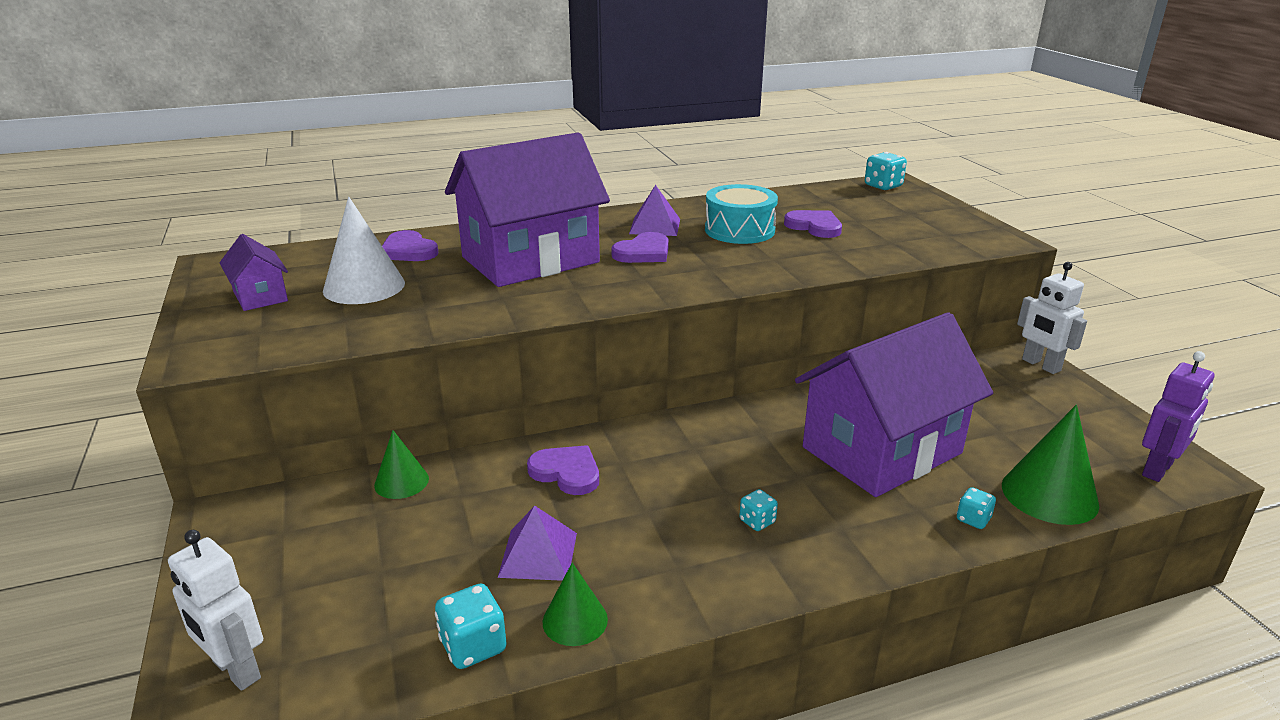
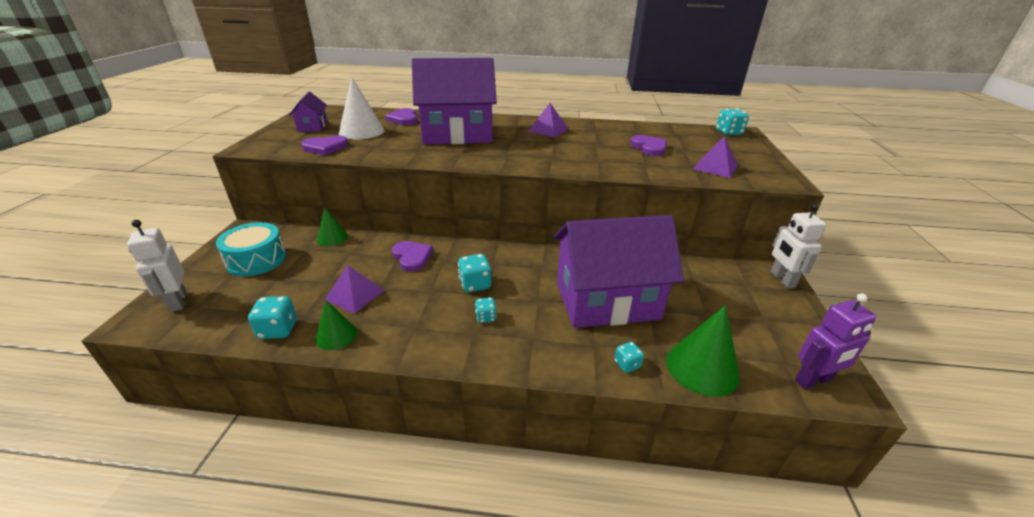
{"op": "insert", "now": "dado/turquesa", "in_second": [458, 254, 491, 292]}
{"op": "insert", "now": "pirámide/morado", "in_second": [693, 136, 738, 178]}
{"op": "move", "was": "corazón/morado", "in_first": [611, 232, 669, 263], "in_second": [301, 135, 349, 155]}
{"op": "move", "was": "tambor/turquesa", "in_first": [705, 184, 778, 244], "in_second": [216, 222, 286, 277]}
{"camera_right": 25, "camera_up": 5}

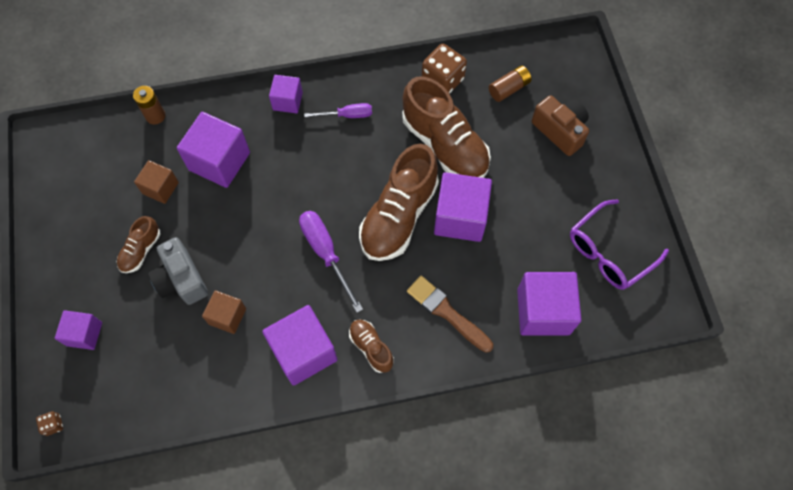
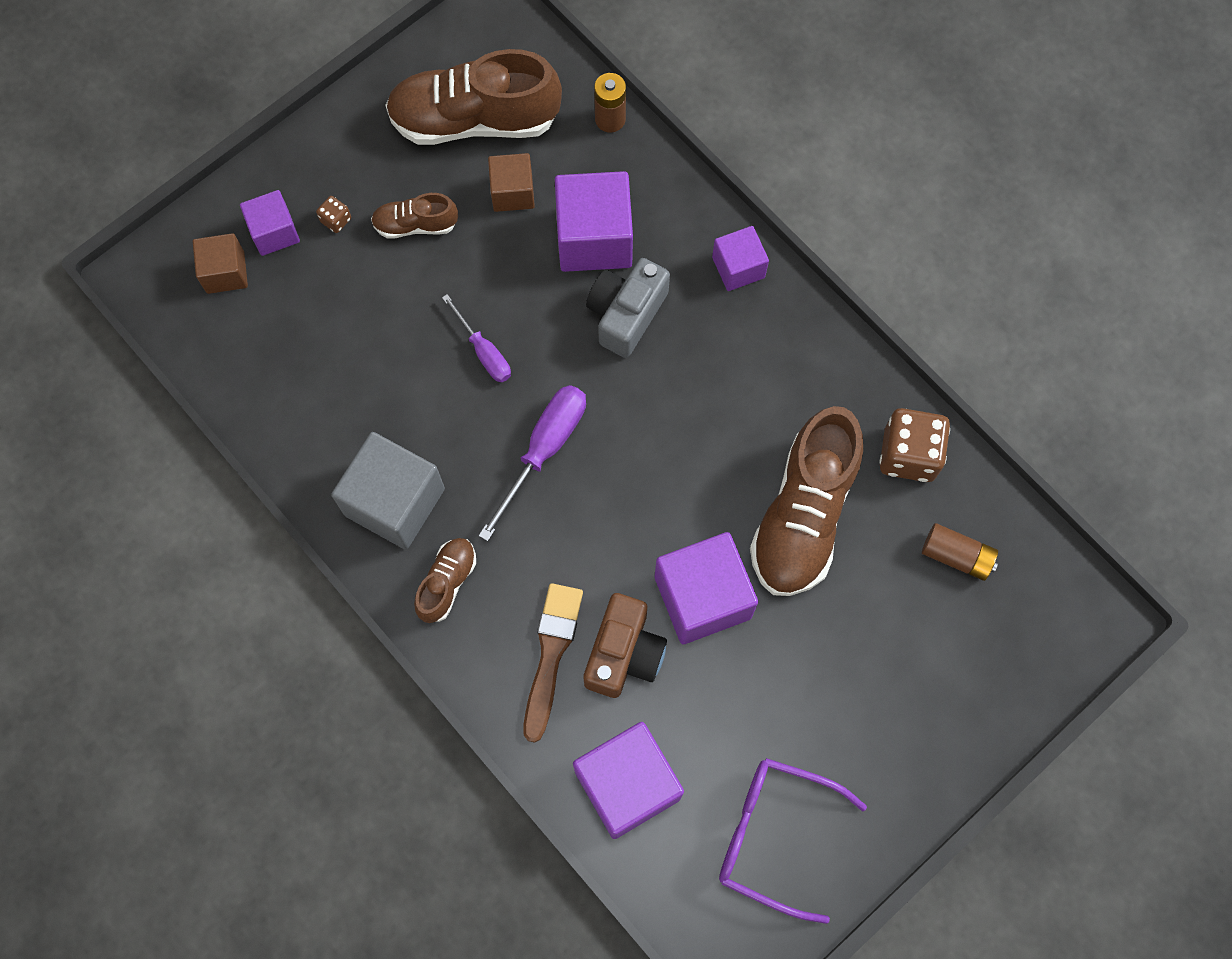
{"op": "move", "was": "dado/marrón", "in_first": [36, 411, 63, 436], "in_second": [316, 196, 351, 233]}
{"op": "move", "was": "cámara/gris", "in_first": [148, 237, 208, 305], "in_second": [586, 258, 670, 358]}
{"op": "move", "was": "cubo/marrón", "in_first": [202, 290, 246, 334], "in_second": [193, 233, 248, 294]}
{"op": "move", "was": "destornillador/morado", "in_first": [304, 103, 372, 118], "in_second": [442, 294, 511, 382]}
{"op": "move", "was": "zapato/marrón", "in_first": [359, 144, 439, 261], "in_second": [385, 49, 562, 145]}
{"op": "move", "was": "cámara/marrón", "in_first": [532, 95, 589, 156], "in_second": [583, 593, 667, 698]}
{"op": "recolor", "was": "cubo/morado", "now": "cubo/gris", "in_first": [262, 305, 338, 386], "in_second": [331, 432, 445, 549]}
{"camera_right": 60, "camera_up": 5}

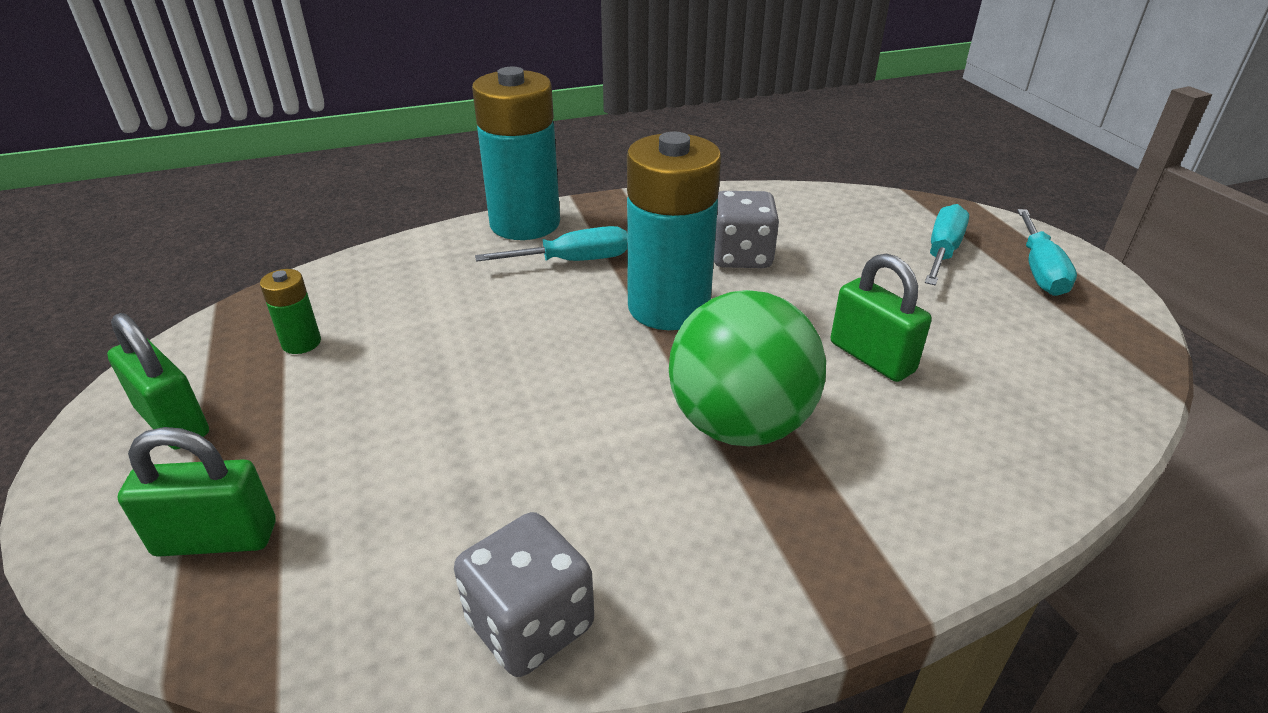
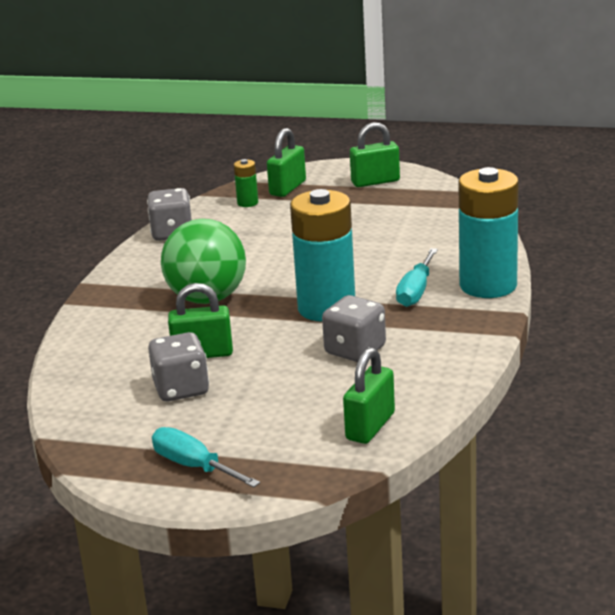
{"op": "delete", "was": "destornillador/turquesa", "in_first": [925, 204, 969, 286]}
{"op": "insert", "now": "dado/gris", "in_second": [148, 332, 209, 401]}
{"op": "insert", "now": "candado/verde", "in_second": [343, 348, 395, 444]}
{"op": "move", "was": "pila/verde", "in_first": [260, 269, 321, 354], "in_second": [234, 159, 258, 207]}
{"camera_right": 125, "camera_up": -10}

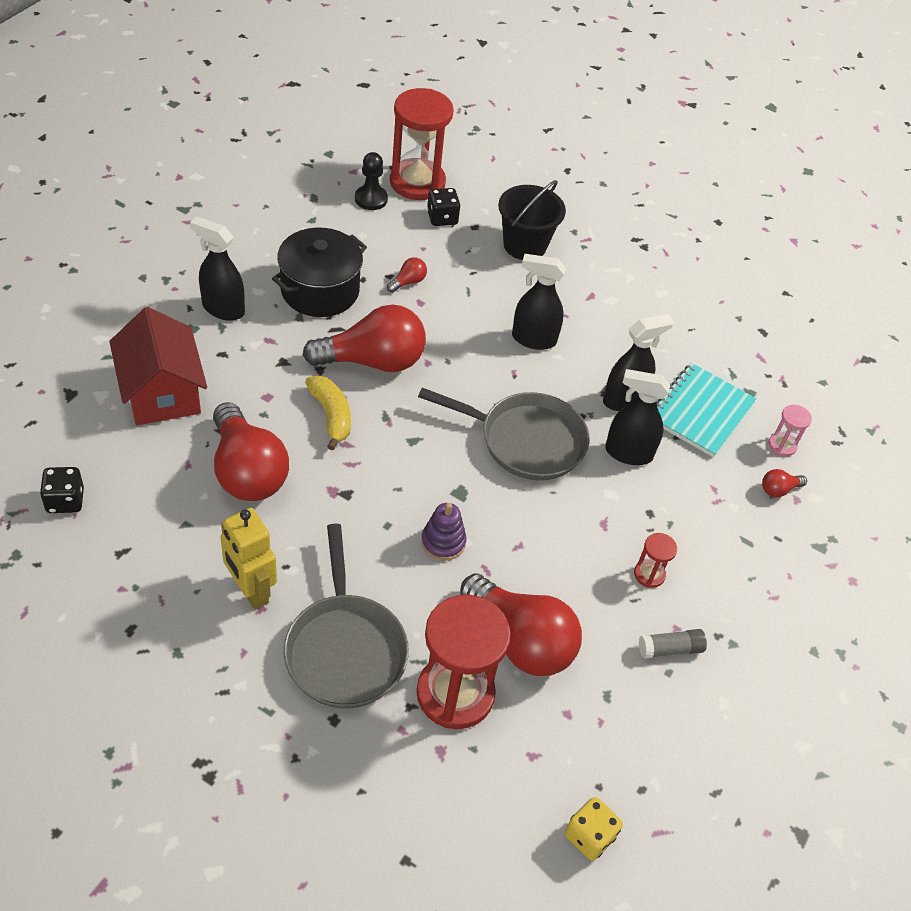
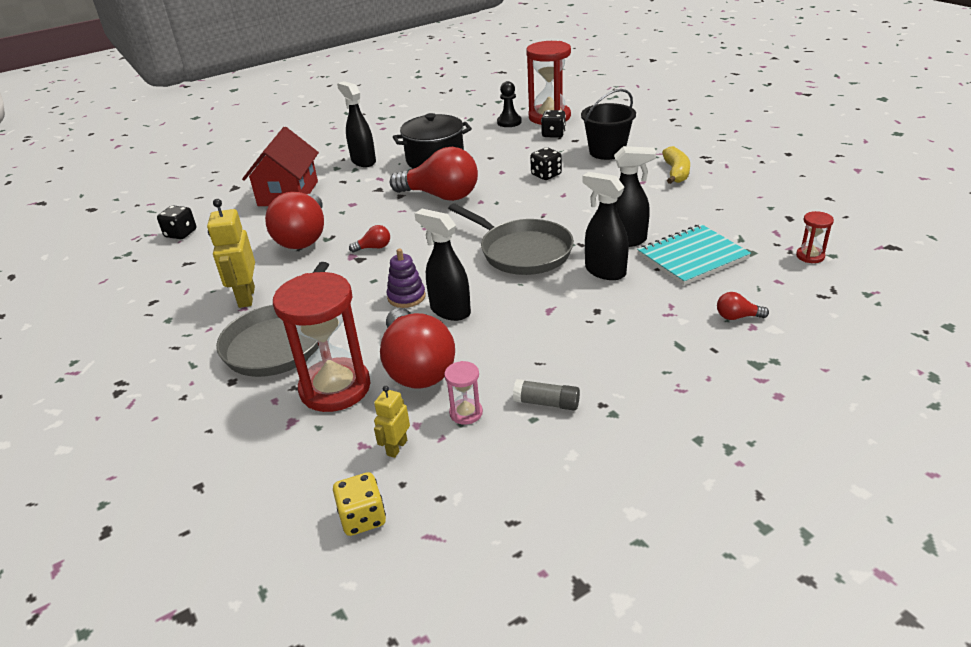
{"op": "insert", "now": "robot/amarillo", "in_second": [374, 386, 410, 458]}
{"op": "insert", "now": "dado/negro", "in_second": [530, 147, 562, 180]}
{"op": "move", "was": "plátano/amarillo", "in_first": [305, 375, 351, 450], "in_second": [662, 146, 690, 184]}
{"op": "move", "was": "bombilla/rojo", "in_first": [387, 258, 427, 293], "in_second": [349, 225, 390, 253]}
{"op": "move", "was": "pulverizador/negro", "in_first": [512, 254, 566, 350], "in_second": [414, 209, 471, 321]}
{"op": "move", "was": "reloj de arena/rojo", "in_first": [634, 533, 677, 588], "in_second": [796, 211, 834, 263]}
{"op": "move", "was": "reloj de arena/rosa", "in_first": [768, 405, 812, 457], "in_second": [444, 361, 483, 425]}
{"camera_right": 35, "camera_up": -15}

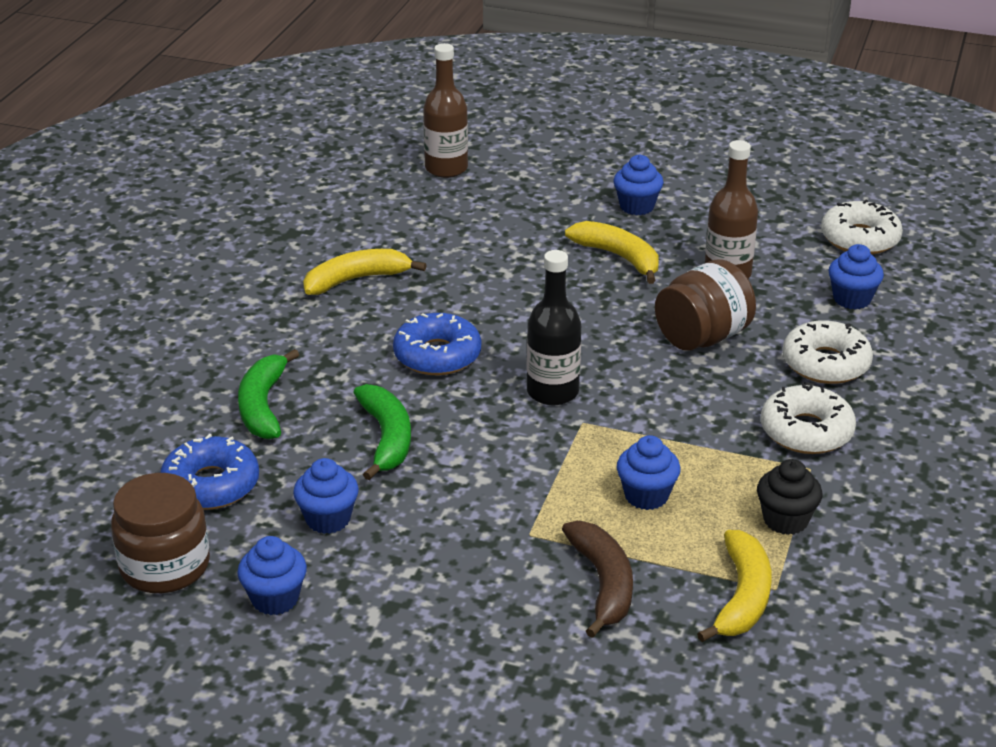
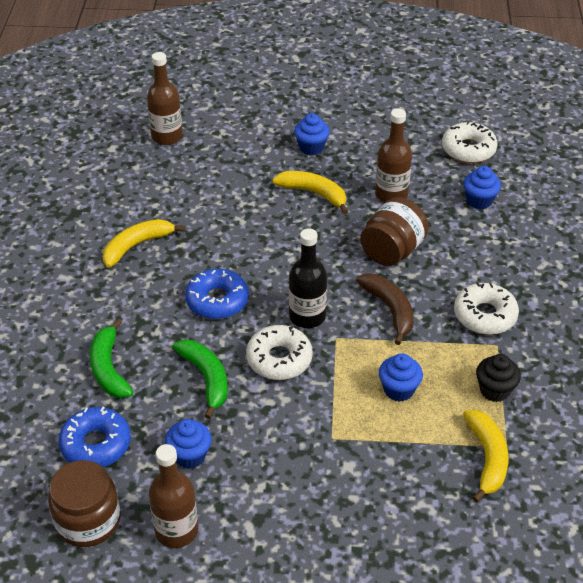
{"op": "move", "was": "plátano/marrón", "in_first": [562, 521, 633, 638], "in_second": [356, 273, 414, 345]}
{"op": "move", "was": "rosquilla/blanco", "in_first": [782, 320, 873, 384], "in_second": [246, 325, 313, 380]}
{"op": "replace", "was": "magdalena/azul", "now": "botella/marrón", "in_first": [237, 536, 307, 615], "in_second": [149, 444, 198, 548]}
{"camera_right": -15, "camera_up": 10}

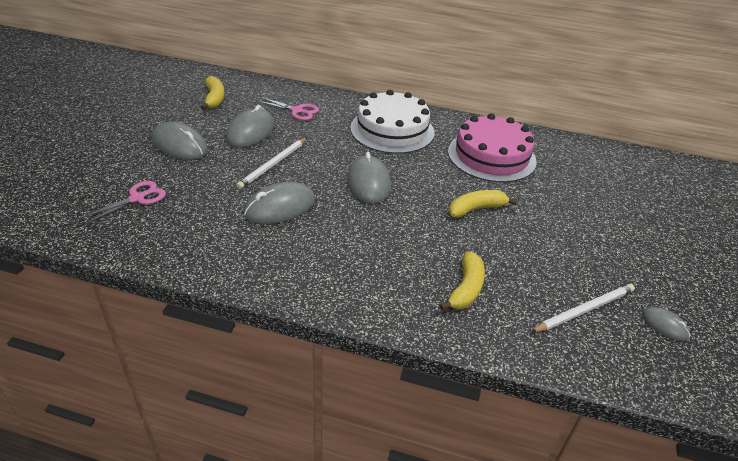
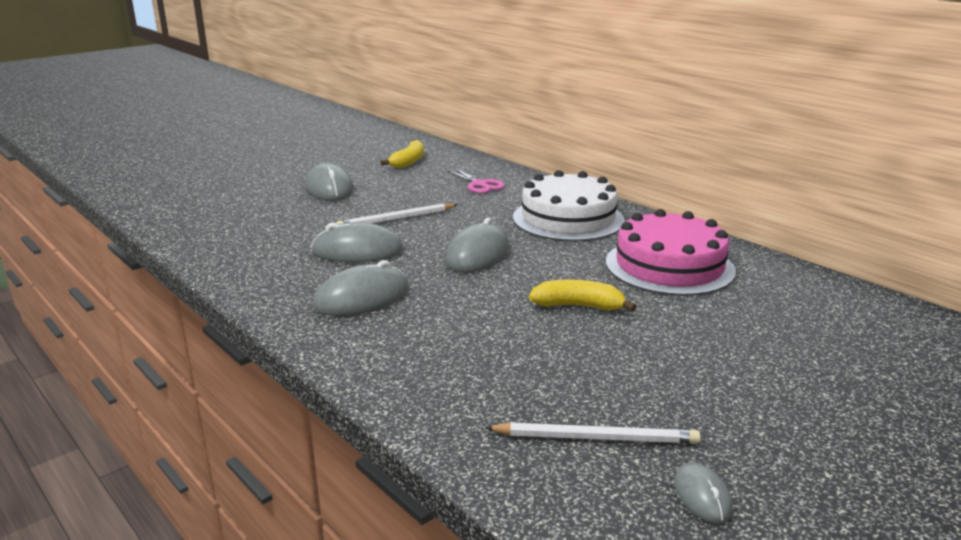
{"op": "delete", "was": "tijeras/rosa", "in_first": [79, 181, 166, 225]}
{"op": "delete", "was": "plátano/amarillo", "in_first": [439, 252, 485, 311]}
{"op": "move", "was": "ratón/gris", "in_first": [226, 105, 274, 148], "in_second": [313, 260, 409, 316]}
{"camera_right": 35, "camera_up": -15}

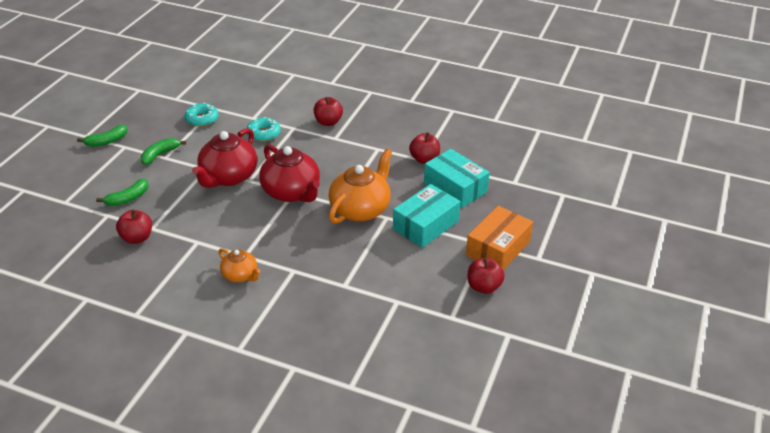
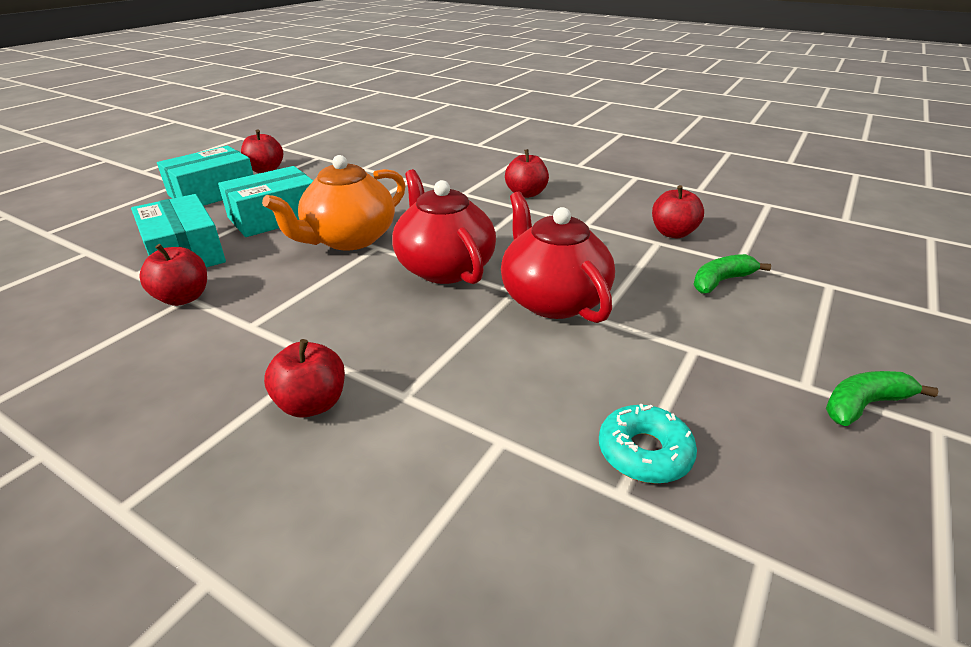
{"op": "delete", "was": "plátano/verde", "in_first": [141, 138, 186, 165]}
{"op": "delete", "was": "rosquilla/turquesa", "in_first": [247, 117, 281, 142]}
{"op": "replace", "was": "tetera/naranja", "now": "manzana/rojo", "in_first": [219, 248, 260, 282], "in_second": [505, 149, 549, 198]}
{"op": "recolor", "was": "caja/naranja", "now": "caja/turquesa", "in_first": [466, 206, 533, 270], "in_second": [157, 146, 254, 206]}
{"op": "rotate", "was": "tetera/rojo", "in_first": [192, 128, 257, 188], "in_second": [501, 191, 615, 323], "clockwise": -60}
{"camera_right": -170, "camera_up": -5}

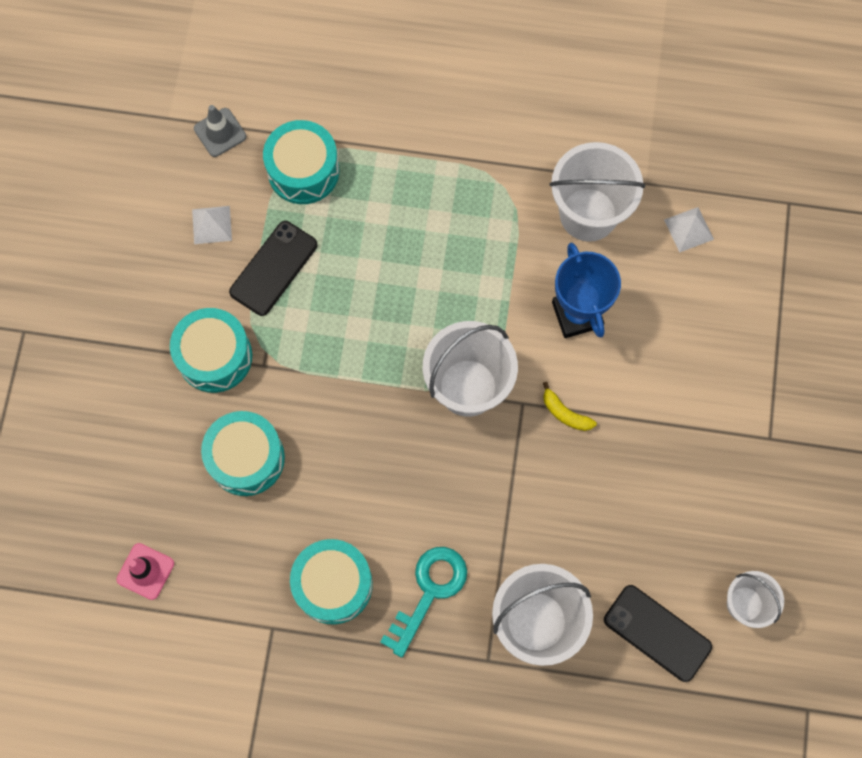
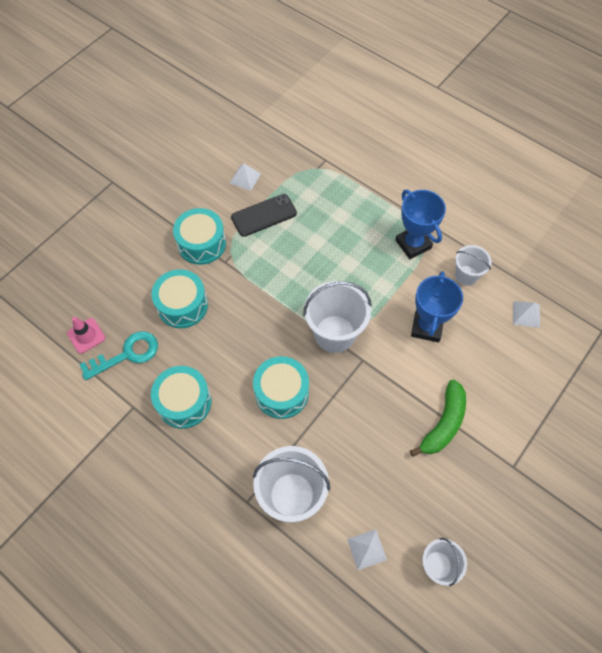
{"op": "delete", "was": "cono de tráfico/gris", "in_first": [194, 105, 246, 157]}
{"op": "delete", "was": "plátano/amarillo", "in_first": [543, 382, 597, 431]}
{"op": "insert", "now": "trofeo/azul", "in_second": [395, 190, 446, 259]}
{"op": "insert", "now": "plátano/verde", "in_second": [410, 379, 466, 457]}
{"op": "move", "was": "tambor/turquesa", "in_first": [263, 120, 339, 204], "in_second": [253, 356, 309, 419]}
{"op": "move", "was": "llave/turquesa", "in_first": [380, 547, 467, 658], "in_second": [79, 331, 158, 380]}
{"op": "replace", "was": "móvil/negro", "now": "pirámide/blanco", "in_first": [604, 585, 712, 682], "in_second": [347, 529, 387, 570]}
{"op": "resize", "was": "balde/blanco", "in_first": [549, 142, 645, 242], "in_second": [455, 245, 492, 286], "ratio": 0.58}
{"camera_right": 30, "camera_up": -10}

